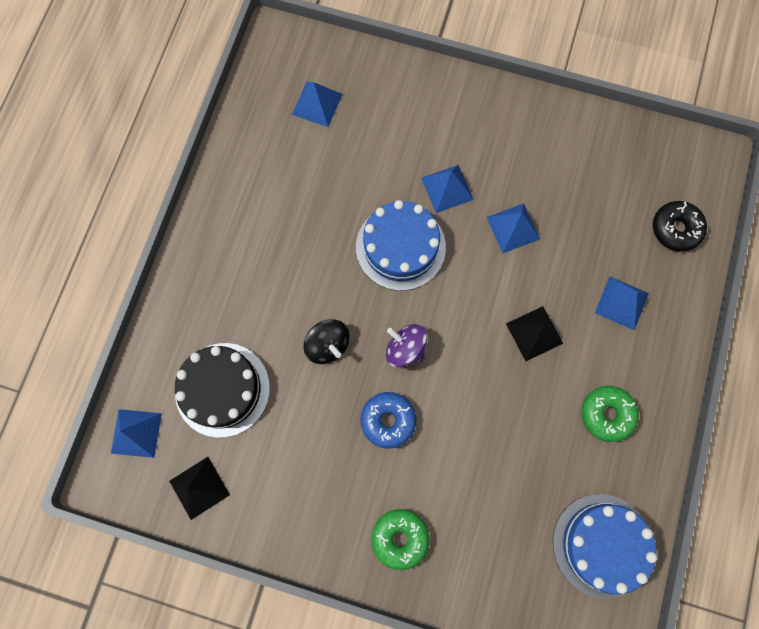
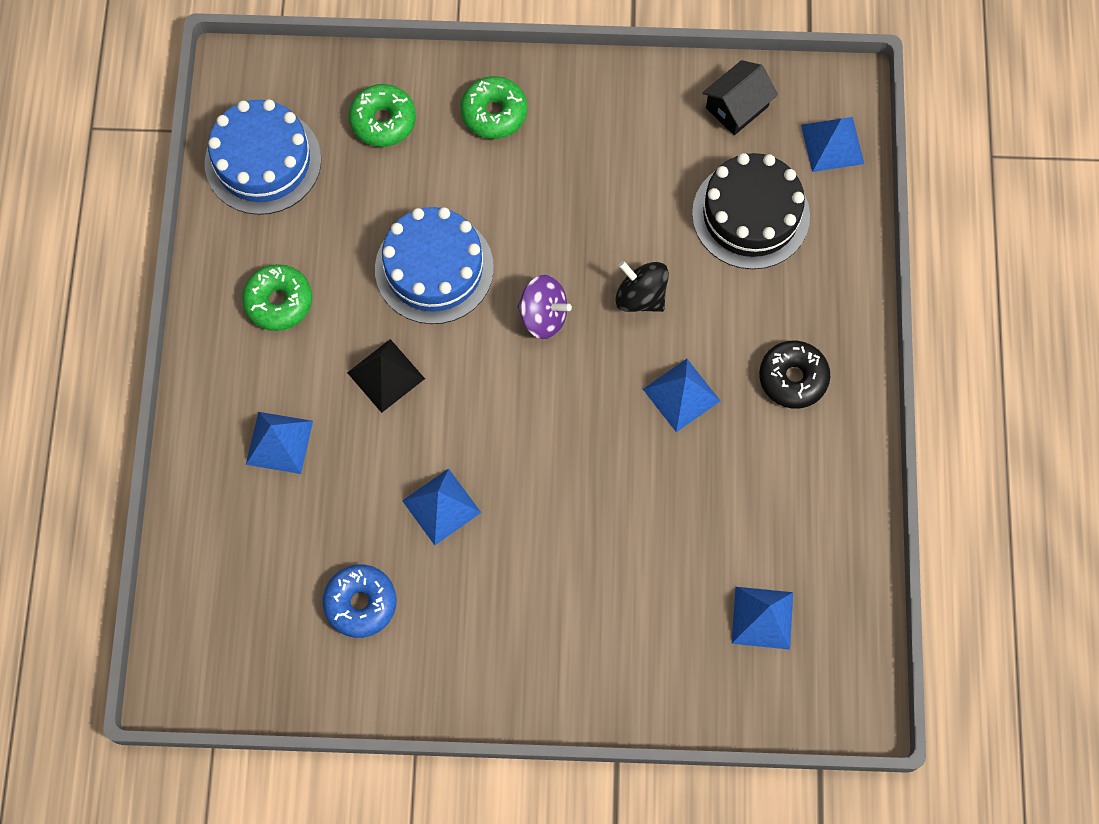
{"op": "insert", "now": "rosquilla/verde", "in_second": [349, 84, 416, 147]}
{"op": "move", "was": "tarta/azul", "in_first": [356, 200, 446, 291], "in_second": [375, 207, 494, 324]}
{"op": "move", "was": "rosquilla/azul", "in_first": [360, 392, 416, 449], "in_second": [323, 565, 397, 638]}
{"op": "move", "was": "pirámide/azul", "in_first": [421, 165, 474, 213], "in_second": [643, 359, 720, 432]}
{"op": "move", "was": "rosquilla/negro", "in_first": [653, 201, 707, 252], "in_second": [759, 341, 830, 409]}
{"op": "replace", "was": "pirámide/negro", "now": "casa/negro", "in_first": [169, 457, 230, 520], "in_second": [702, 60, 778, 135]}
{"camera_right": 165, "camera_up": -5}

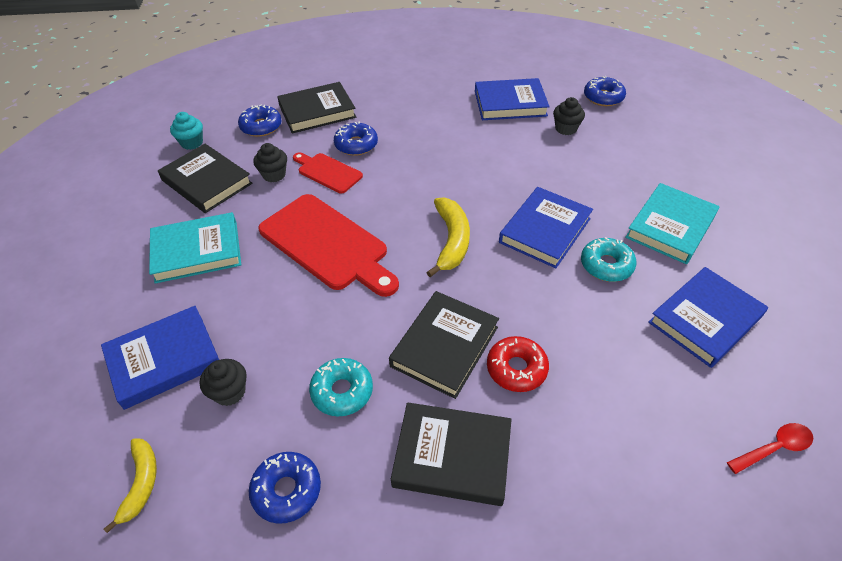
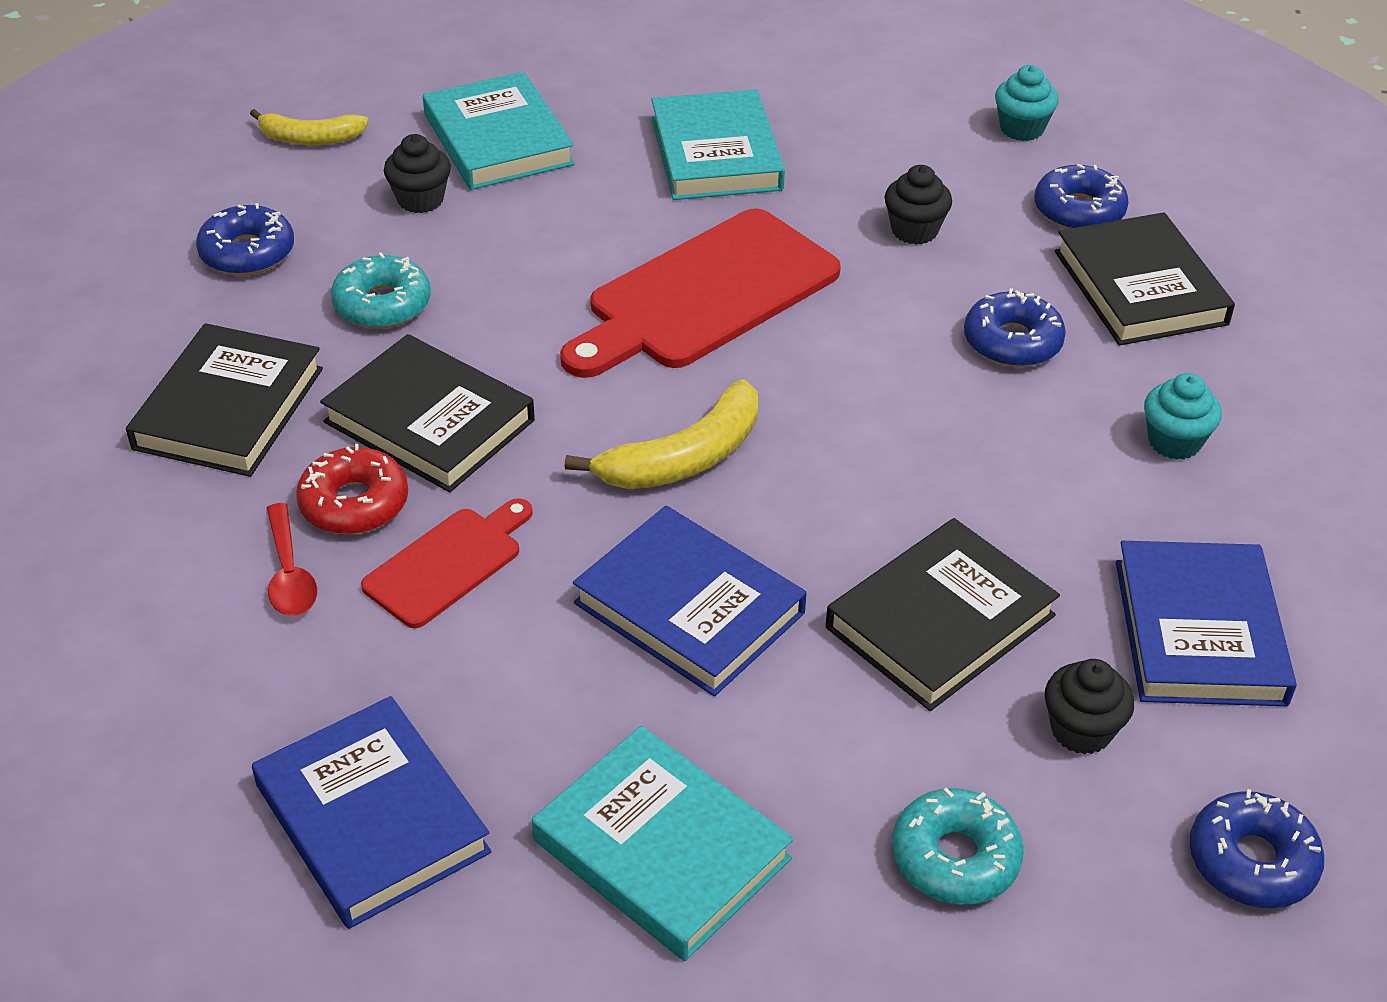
{"op": "insert", "now": "magdalena/turquesa", "in_second": [1144, 373, 1222, 460]}
{"op": "move", "was": "libro/negro", "in_first": [158, 144, 253, 213], "in_second": [826, 518, 1060, 711]}
{"op": "move", "was": "tabla de cortar/rojo", "in_first": [293, 152, 363, 194], "in_second": [361, 498, 533, 628]}
{"op": "move", "was": "rosquilla/turquesa", "in_first": [581, 237, 637, 282], "in_second": [892, 788, 1024, 905]}
{"op": "move", "was": "cuchara/rojo", "in_first": [727, 423, 813, 474], "in_second": [266, 503, 317, 616]}
{"op": "recolor", "was": "libro/azul", "now": "libro/turquesa", "in_first": [101, 306, 219, 410], "in_second": [423, 72, 575, 190]}
{"op": "rotate", "was": "plátano/amarillo", "in_first": [426, 197, 470, 277], "in_second": [564, 379, 758, 489], "clockwise": -45}
{"camera_right": 95, "camera_up": -5}

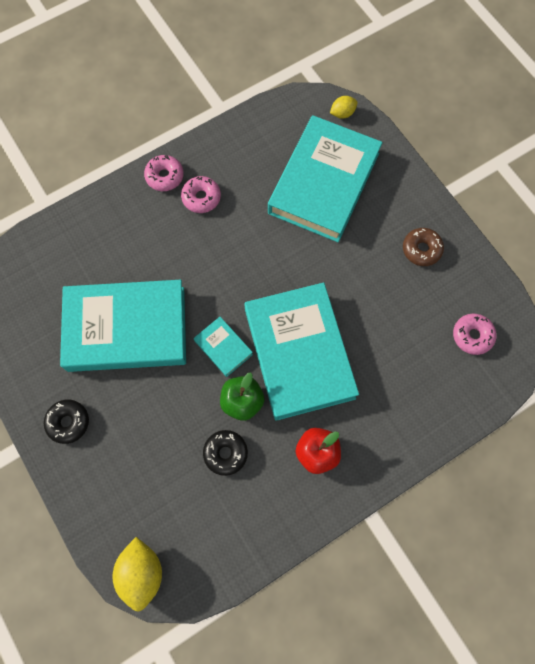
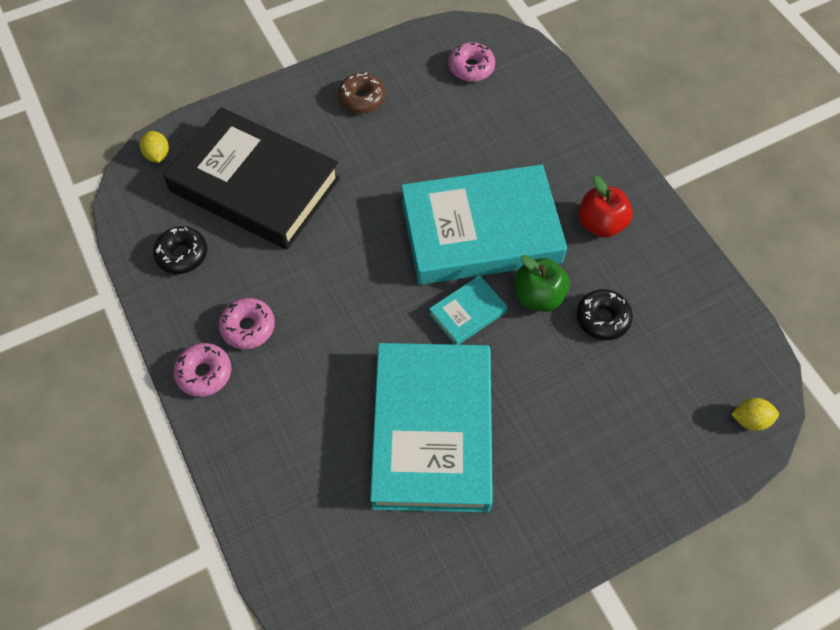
{"op": "move", "was": "rosquilla/negro", "in_first": [44, 400, 89, 444], "in_second": [153, 226, 207, 274]}
{"op": "recolor", "was": "libro/turquesa", "now": "libro/negro", "in_first": [268, 115, 382, 242], "in_second": [163, 107, 340, 250]}
{"op": "resize", "was": "limón/amarillo", "in_first": [112, 537, 162, 612], "in_second": [731, 398, 779, 431], "ratio": 0.56}
{"camera_right": -85, "camera_up": -10}

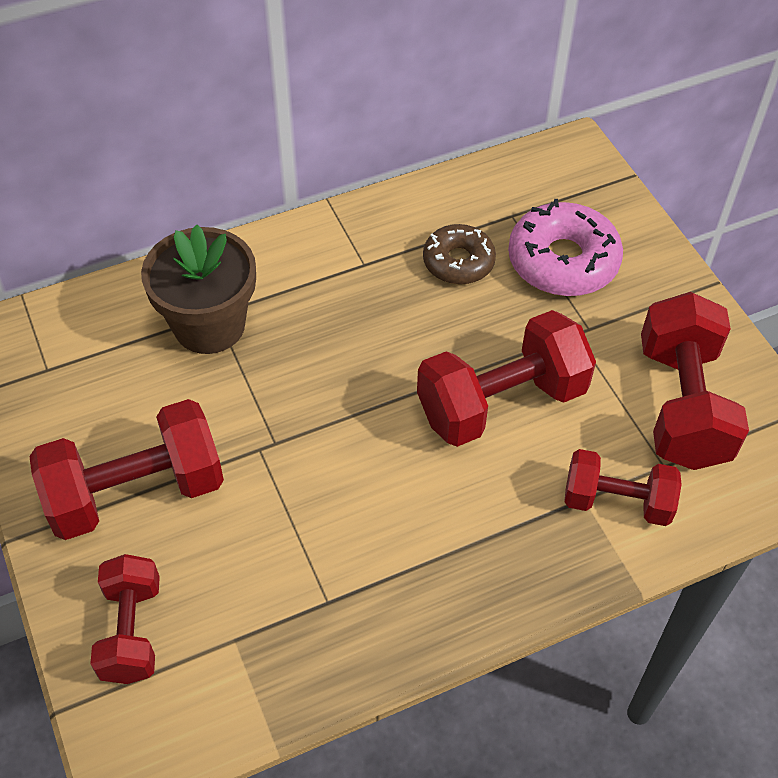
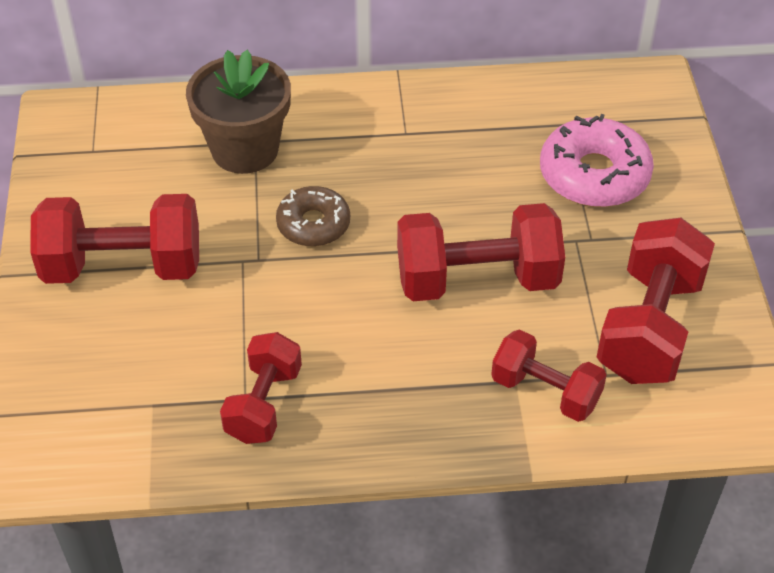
{"op": "move", "was": "mancuerna/rojo", "in_first": [90, 554, 160, 684], "in_second": [220, 332, 302, 444]}
{"op": "move", "was": "rosquilla/marrón", "in_first": [423, 224, 496, 284], "in_second": [276, 186, 350, 246]}
{"camera_right": 20, "camera_up": -5}

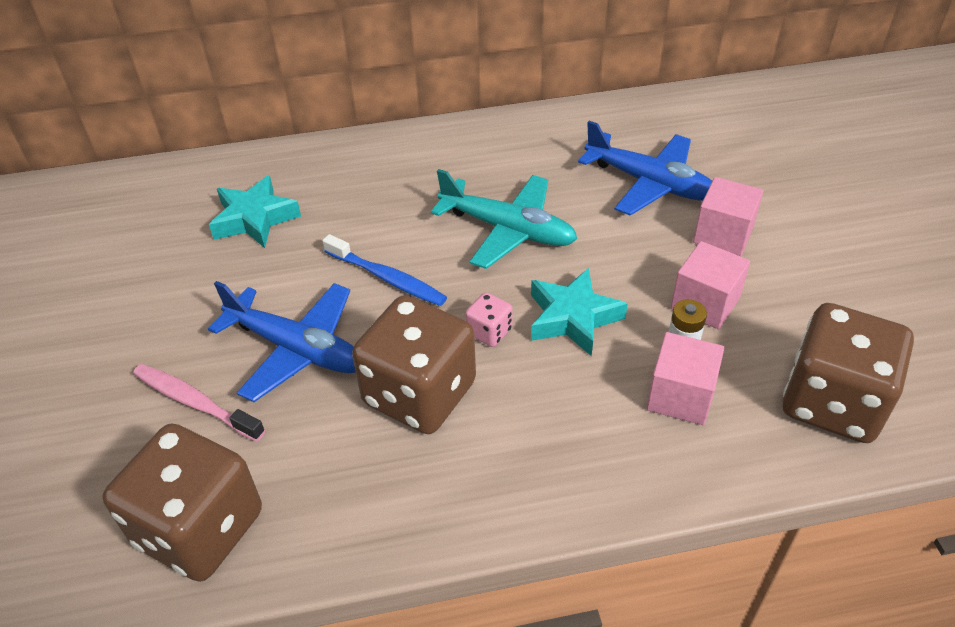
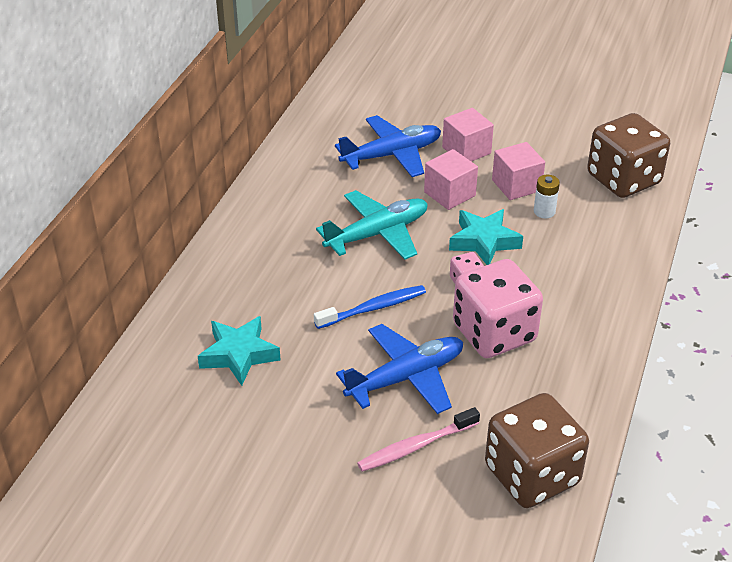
{"op": "move", "was": "cubo/rosa", "in_first": [647, 332, 724, 425], "in_second": [424, 149, 478, 210]}
{"op": "recolor", "was": "dado/marrón", "now": "dado/rosa", "in_first": [352, 295, 476, 434], "in_second": [453, 259, 543, 358]}
{"camera_right": -60, "camera_up": -5}

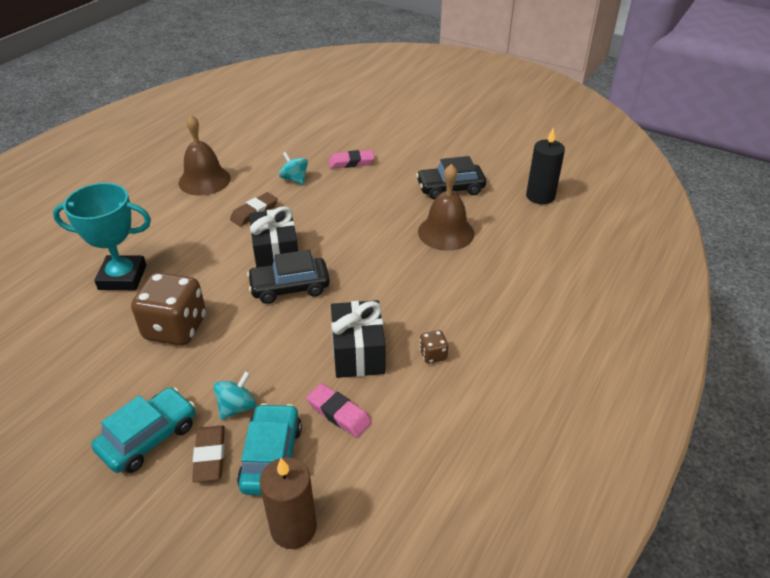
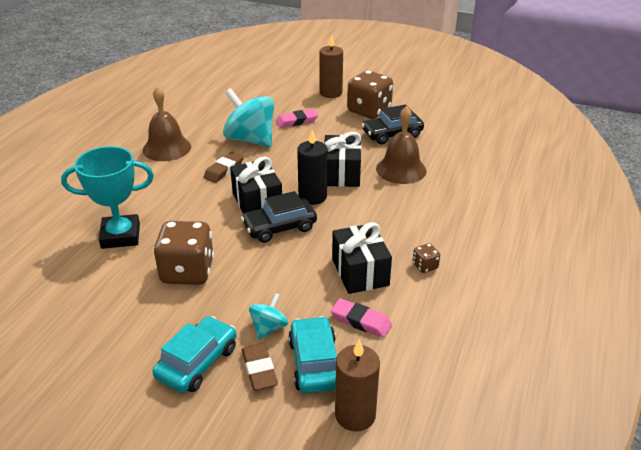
{"op": "insert", "now": "vela/marrón", "in_second": [320, 34, 343, 98]}
{"op": "insert", "now": "regalo/negro", "in_second": [324, 132, 362, 187]}
{"op": "insert", "now": "dado/marrón", "in_second": [347, 70, 393, 119]}
{"op": "move", "was": "vela/negro", "in_first": [526, 128, 565, 204], "in_second": [297, 130, 327, 205]}
{"op": "resize", "was": "peonza/turquesa", "in_first": [279, 152, 308, 185], "in_second": [223, 88, 274, 147], "ratio": 2.04}
{"camera_right": -10, "camera_up": -5}

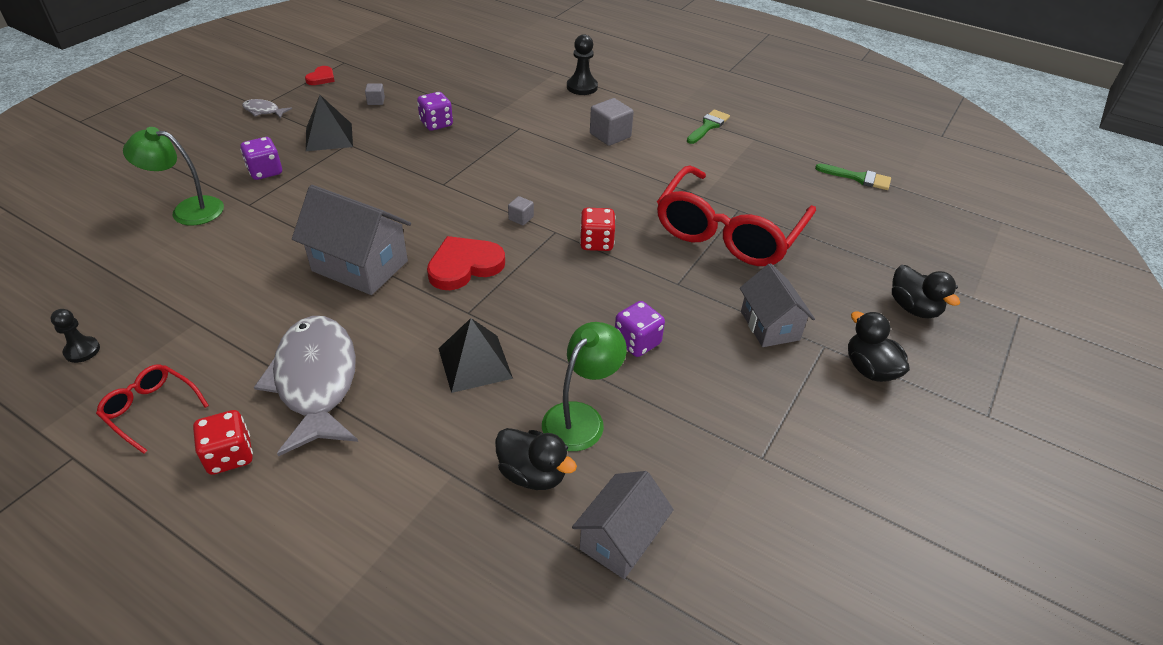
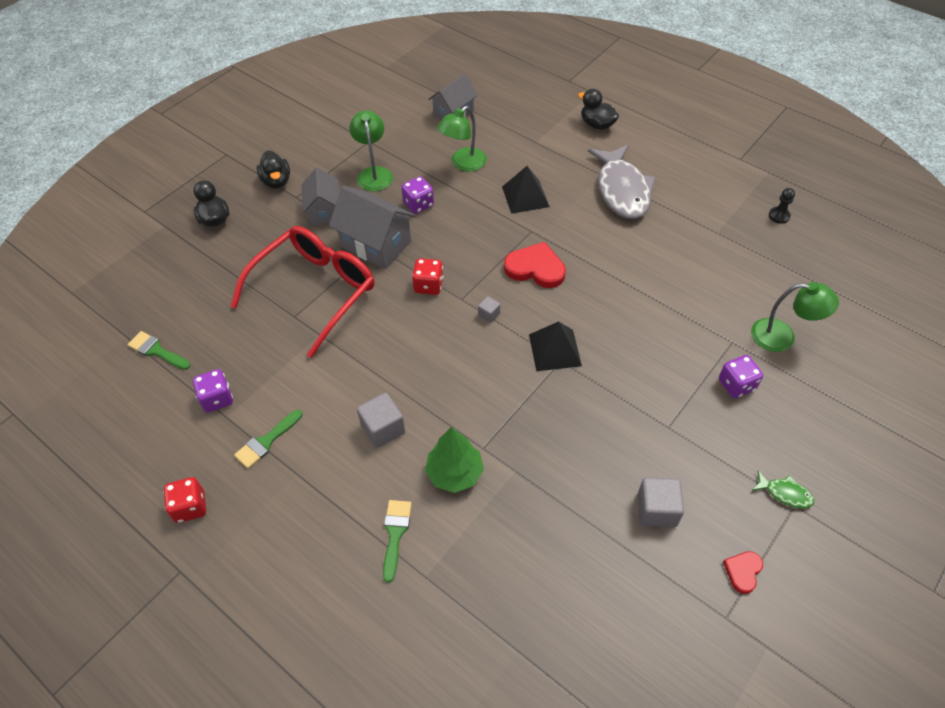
{"op": "delete", "was": "gafas/rojo", "in_first": [96, 365, 209, 454]}
{"op": "insert", "now": "lámpara/verde", "in_second": [349, 110, 393, 191]}
{"op": "insert", "now": "árbol/verde", "in_second": [425, 427, 484, 493]}
{"op": "move", "was": "dado/rojo", "in_first": [193, 410, 253, 475], "in_second": [164, 477, 206, 523]}
{"op": "move", "was": "casa/gris", "in_first": [292, 185, 411, 295], "in_second": [329, 186, 415, 269]}
{"op": "move", "was": "pirámide/negro", "in_first": [306, 95, 353, 151], "in_second": [529, 321, 582, 371]}
{"op": "move", "was": "dado/morado", "in_first": [417, 92, 453, 131], "in_second": [193, 369, 233, 413]}
{"op": "move", "was": "pato/negro", "in_first": [495, 428, 577, 490], "in_second": [578, 89, 619, 130]}
{"op": "replace", "was": "peón/negro", "now": "pincel/verde", "in_first": [567, 34, 598, 95], "in_second": [383, 500, 412, 583]}
{"op": "recolor", "was": "pez/gris", "now": "pez/verde", "in_first": [242, 99, 292, 119], "in_second": [752, 471, 814, 508]}
{"op": "rotate", "was": "corazón/rojo", "in_first": [427, 236, 505, 290], "in_second": [504, 242, 566, 288], "clockwise": -135}
{"op": "resize", "was": "cubo/gris", "in_first": [365, 83, 385, 105], "in_second": [638, 477, 684, 527], "ratio": 1.89}
{"camera_right": -170, "camera_up": 10}

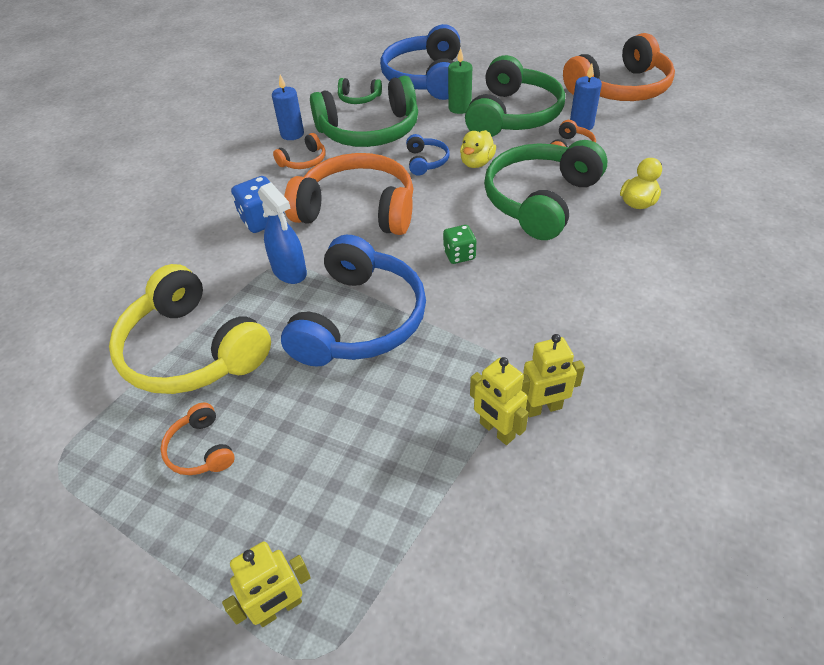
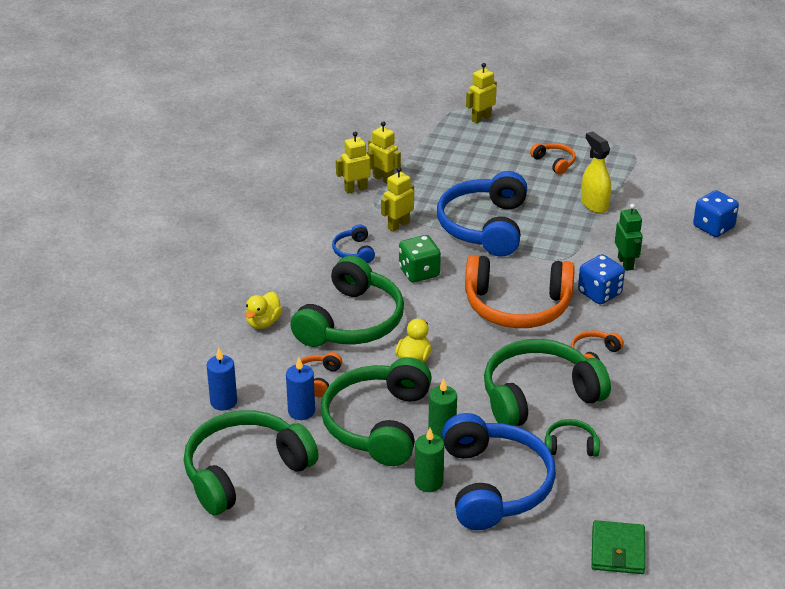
{"op": "delete", "was": "pulverizador/azul", "in_first": [258, 182, 307, 284]}
{"op": "insert", "now": "robot/amarillo", "in_second": [381, 167, 414, 232]}
{"op": "insert", "now": "vela/verde", "in_second": [415, 428, 444, 492]}
{"op": "insert", "now": "cartera/verde", "in_second": [591, 520, 645, 574]}
{"op": "insert", "now": "robot/verde", "in_second": [615, 204, 643, 271]}
{"op": "insert", "now": "dado/azul", "in_second": [693, 190, 739, 237]}
{"op": "move", "was": "vela/azul", "in_first": [272, 75, 304, 140], "in_second": [207, 348, 237, 411]}
{"op": "move", "was": "auriculares/azul", "in_first": [406, 134, 449, 175], "in_second": [332, 224, 375, 263]}
{"op": "replace", "was": "auriculares/amarillo", "now": "pulverizador/amarillo", "in_first": [109, 264, 271, 394], "in_second": [581, 131, 611, 213]}
{"op": "recolor", "was": "auriculares/naranja", "now": "auriculares/verde", "in_first": [563, 33, 675, 101], "in_second": [184, 410, 319, 515]}
{"op": "resize", "was": "dado/verde", "in_first": [443, 225, 476, 264], "in_second": [399, 235, 441, 283], "ratio": 1.51}
{"camera_right": 170, "camera_up": -10}

